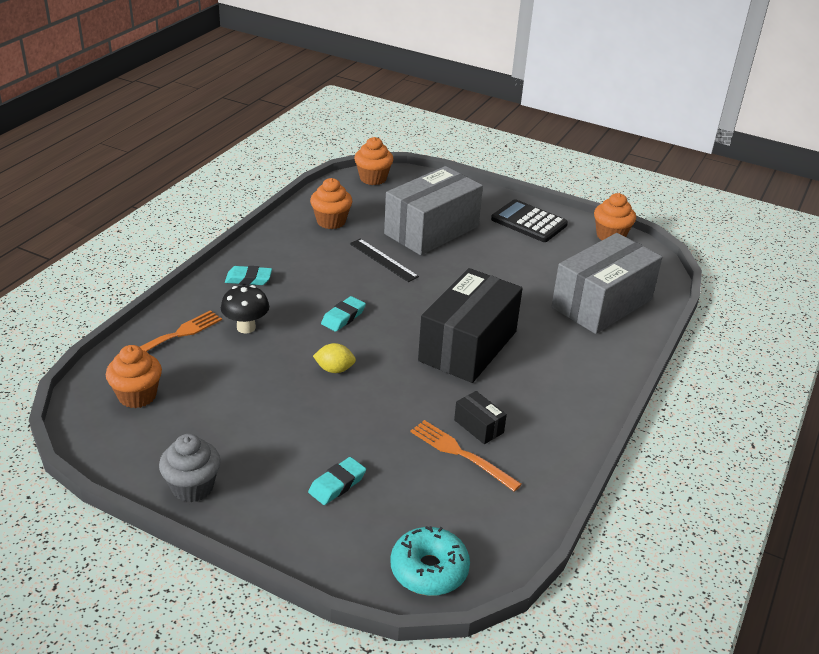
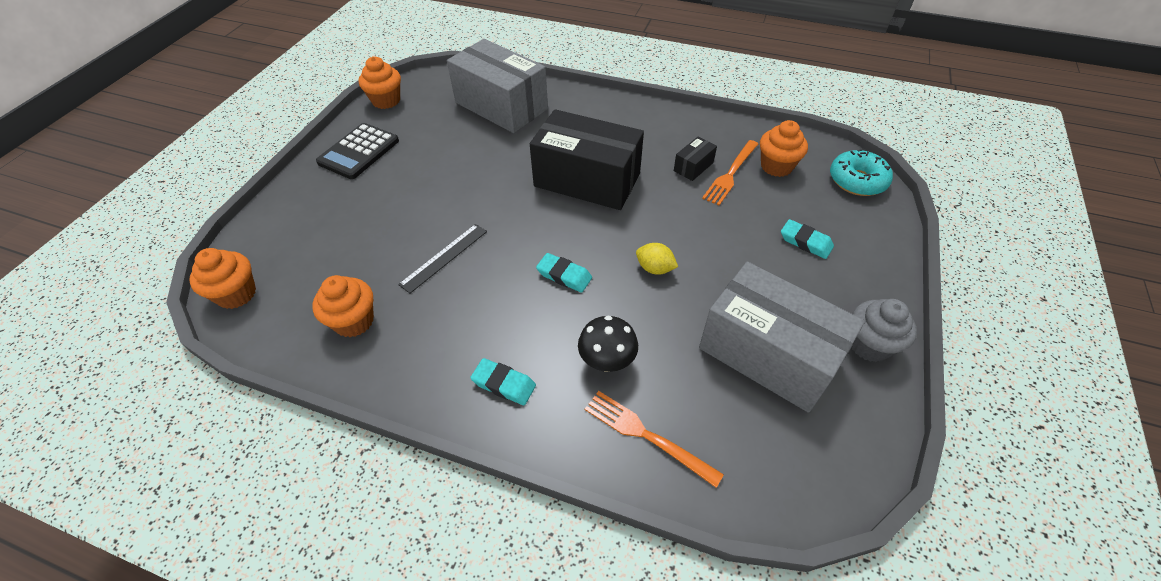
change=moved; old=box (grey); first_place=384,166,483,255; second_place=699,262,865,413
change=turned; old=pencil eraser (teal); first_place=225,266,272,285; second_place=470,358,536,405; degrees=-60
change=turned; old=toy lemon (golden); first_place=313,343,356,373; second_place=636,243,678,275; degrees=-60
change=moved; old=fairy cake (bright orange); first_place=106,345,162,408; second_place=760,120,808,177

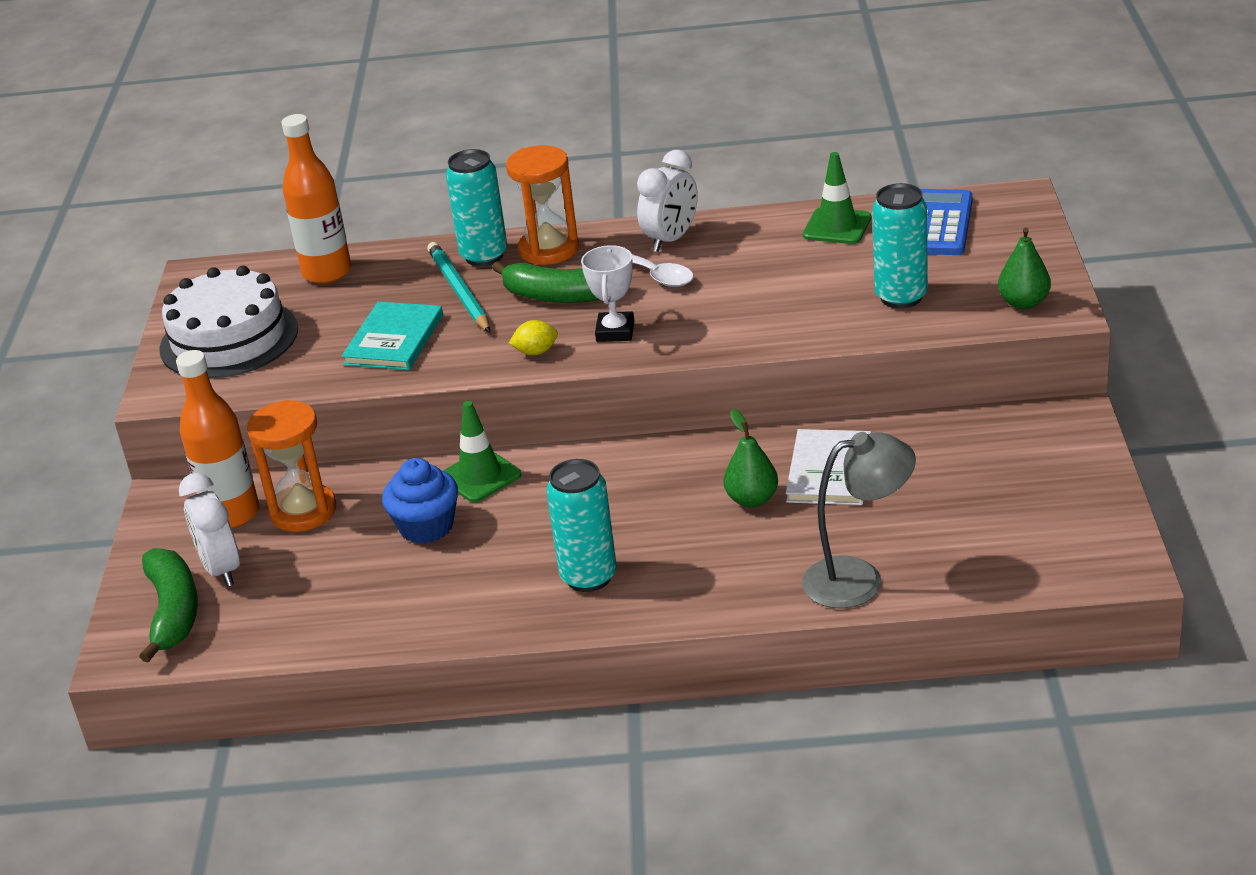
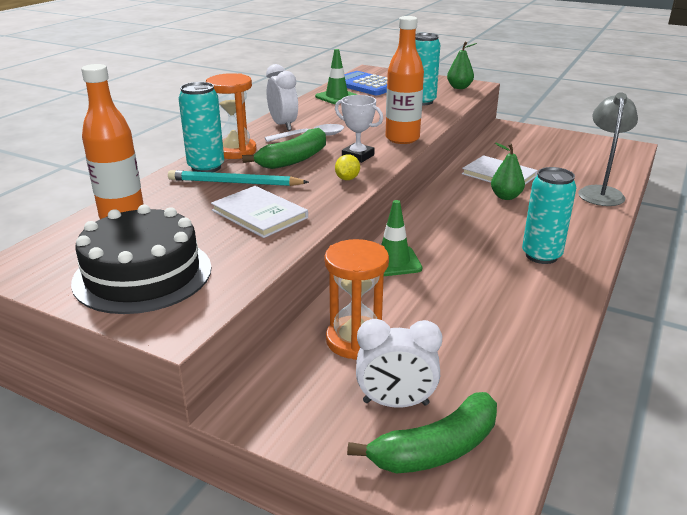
change=recoloured; old=gateau (pure white); new=gateau (ebony); first_place=160,266,298,379; second_place=71,204,212,314
change=recoloured; old=hardback (teal); new=hardback (pure white); first_place=341,302,443,370; second_place=211,186,308,238
change=moved; old=bottle (bright orange); first_place=176,350,259,528; second_place=385,16,424,144
change=removed; old=fairy cake (cobalt); first_place=382,458,458,544
change=turned; old=banana (green); first_place=139,548,198,663; second_place=347,392,497,474; degrees=135

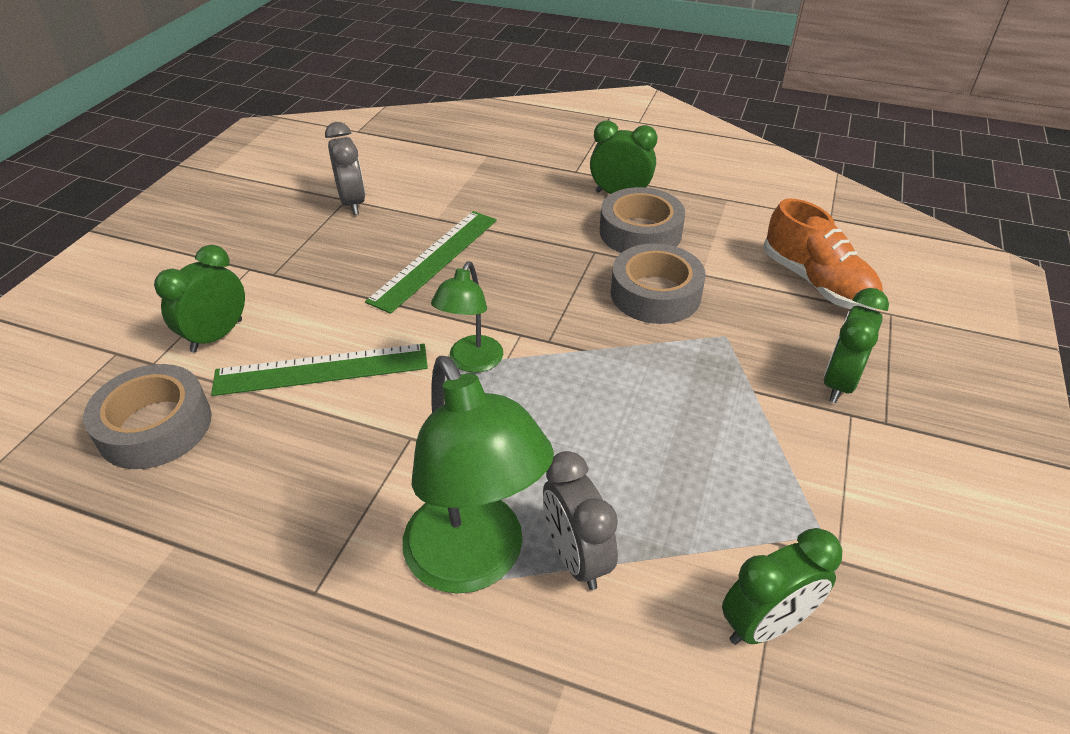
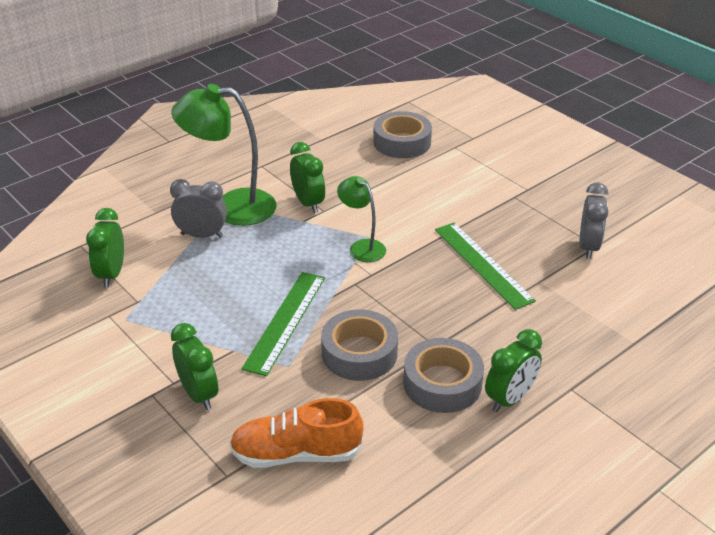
change=turned; old=bedside clock (grey); first_place=325,122,365,215; second_place=579,182,609,259; degrees=-90
change=moved; old=bedside clock (green); first_place=154,245,245,352; second_place=290,142,325,213
change=moved; old=measuring stick (green); first_place=211,344,428,396; second_place=241,272,325,376

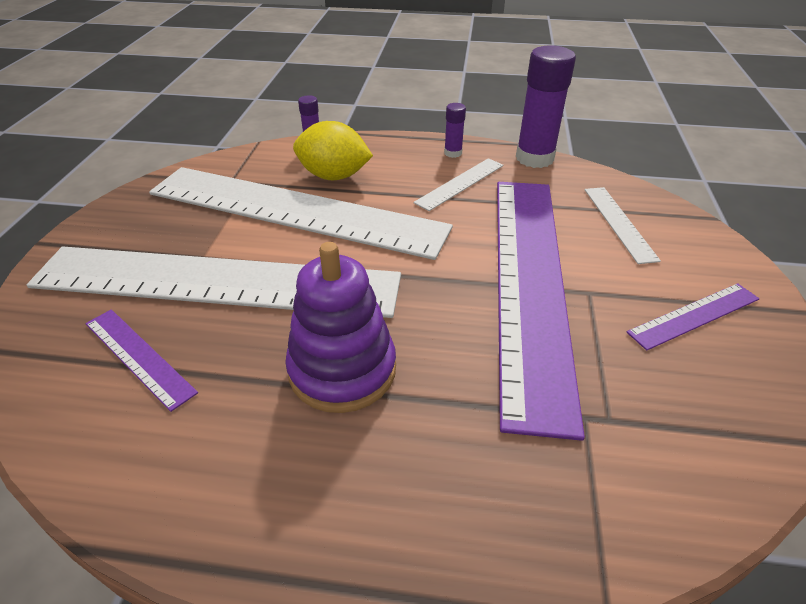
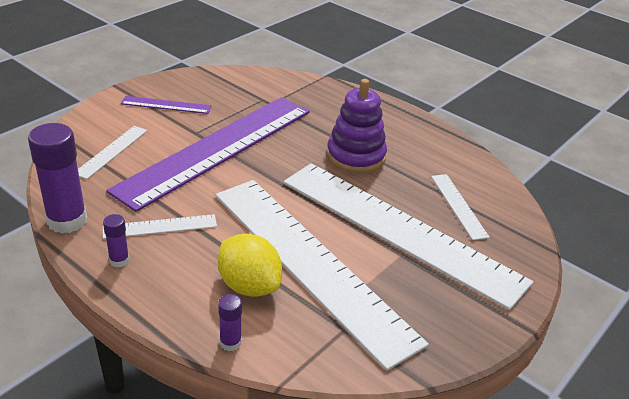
change=recoloured; old=measuring stick (royal purple); new=measuring stick (pure white); first_place=86,309,198,412; second_place=431,174,490,240

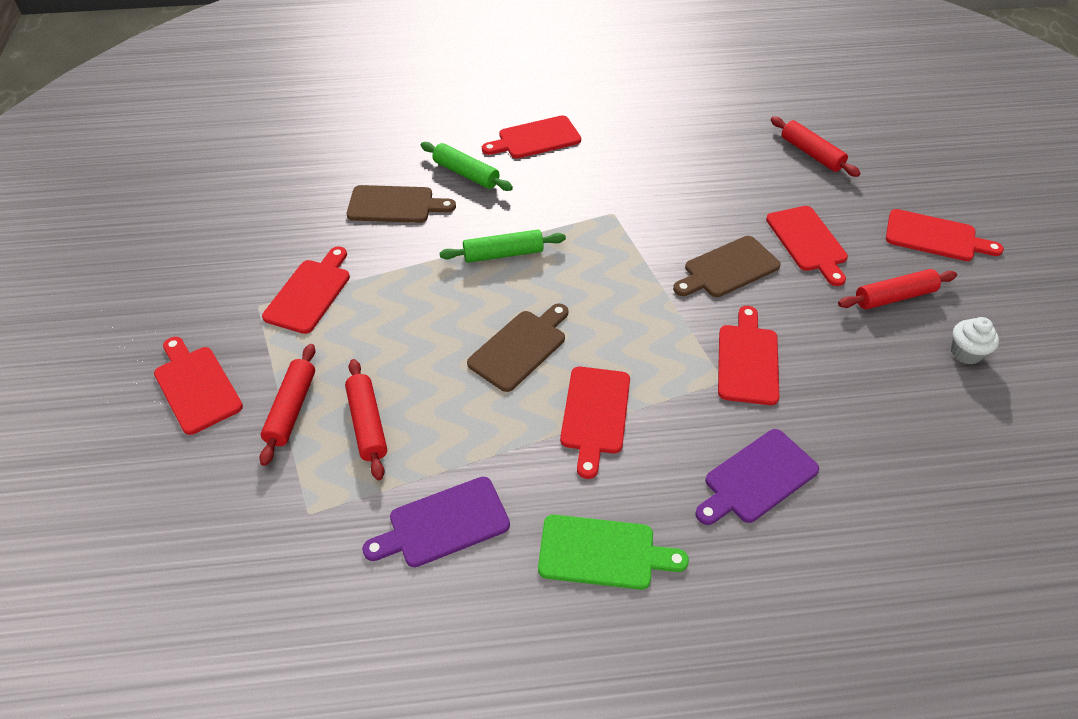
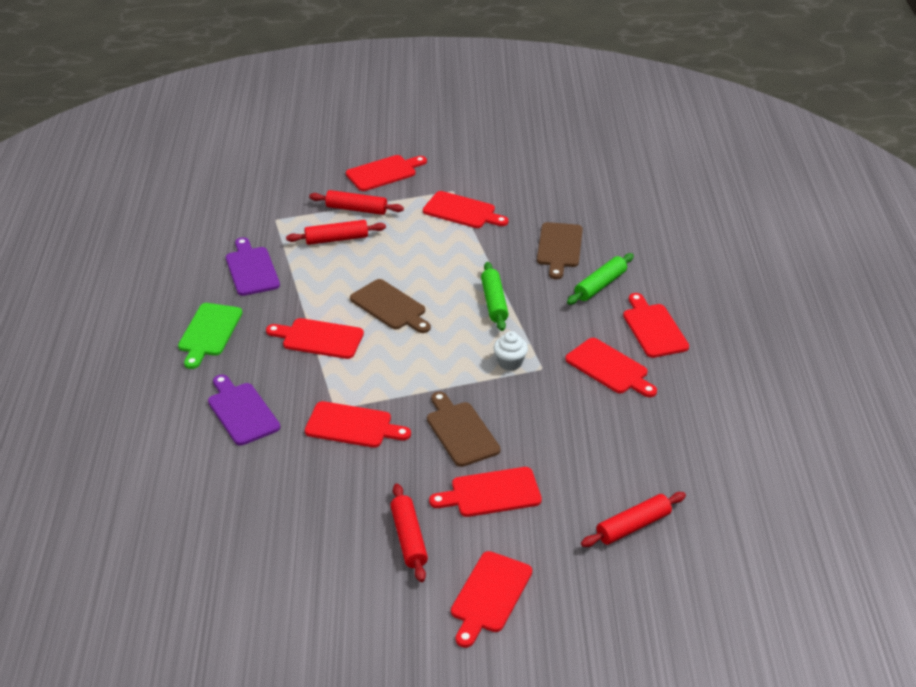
change=moved; old=fairy cake (pure white); first_place=951,317,999,364; second_place=493,331,528,371
change=added; new=cutting board (scarlet); second_place=565,338,657,397

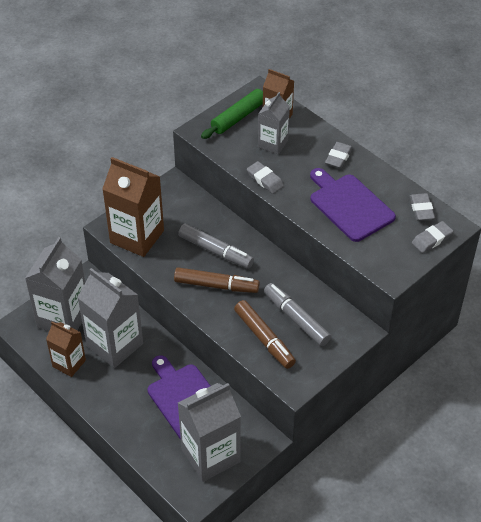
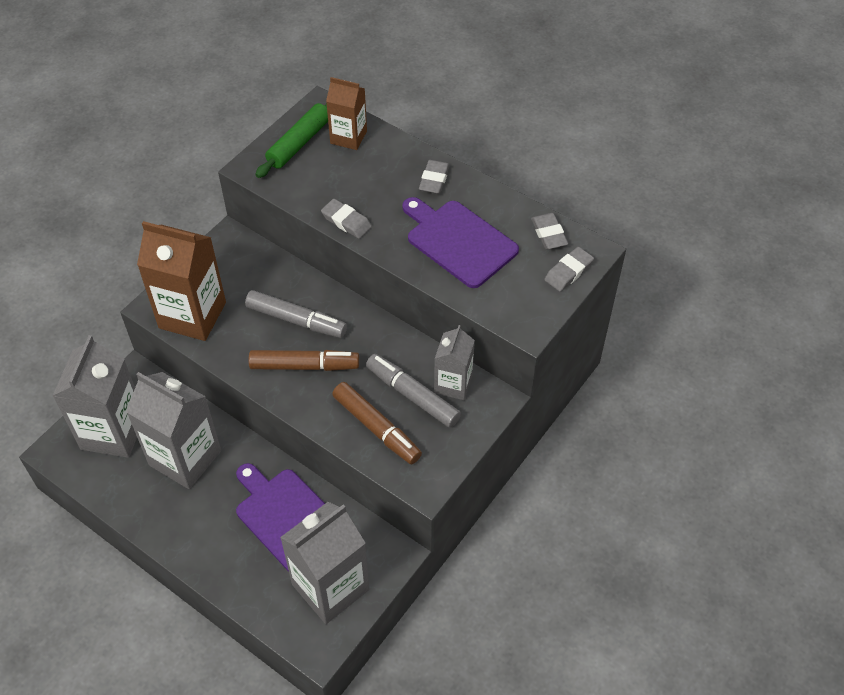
change=moved; old=milk carton (grey); first_place=258,92,290,154; second_place=434,325,475,400
change=removed; old=milk carton (brown); first_place=46,321,86,377

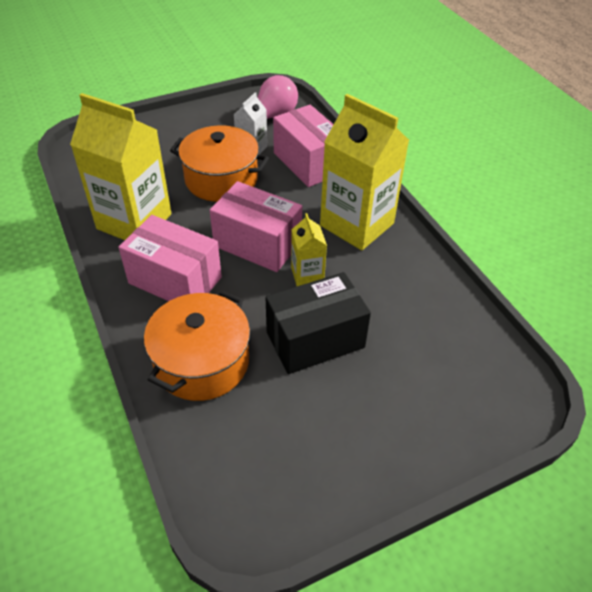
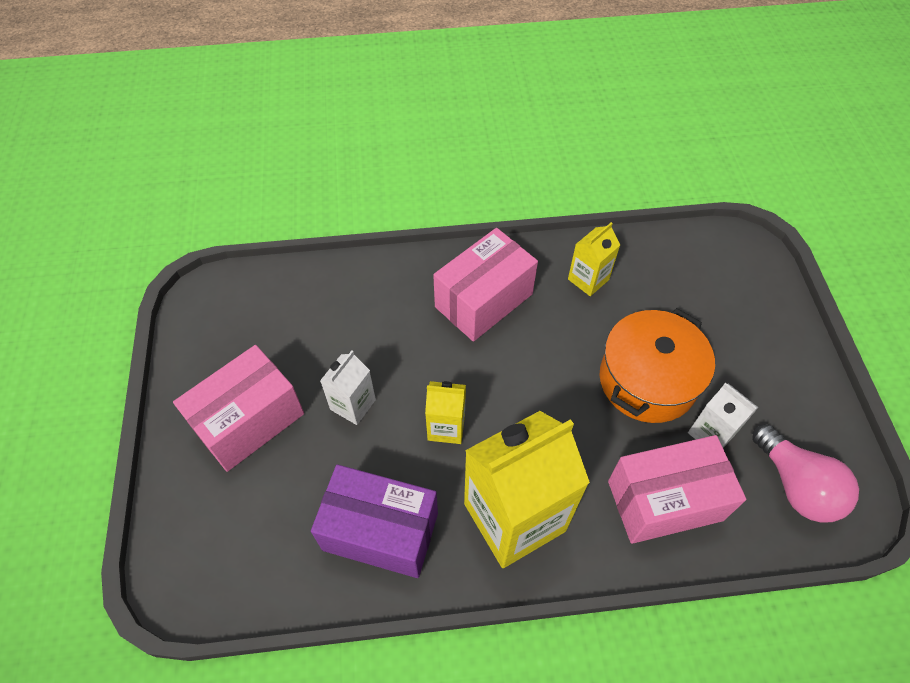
change=resized; old=milk carton (golden); first_place=70,93,172,240; second_place=568,222,620,296; factor=0.48
change=moved; old=box (pink); first_place=210,181,302,272; second_place=173,345,304,472
change=replaced; old=box (ebony); new=milk carton (pure white); first_place=265,272,371,374; second_place=320,351,376,425
change=removed; old=cooking pot (bright orange); first_place=144,290,250,401
change=added; new=box (royal purple); second_place=311,464,438,578

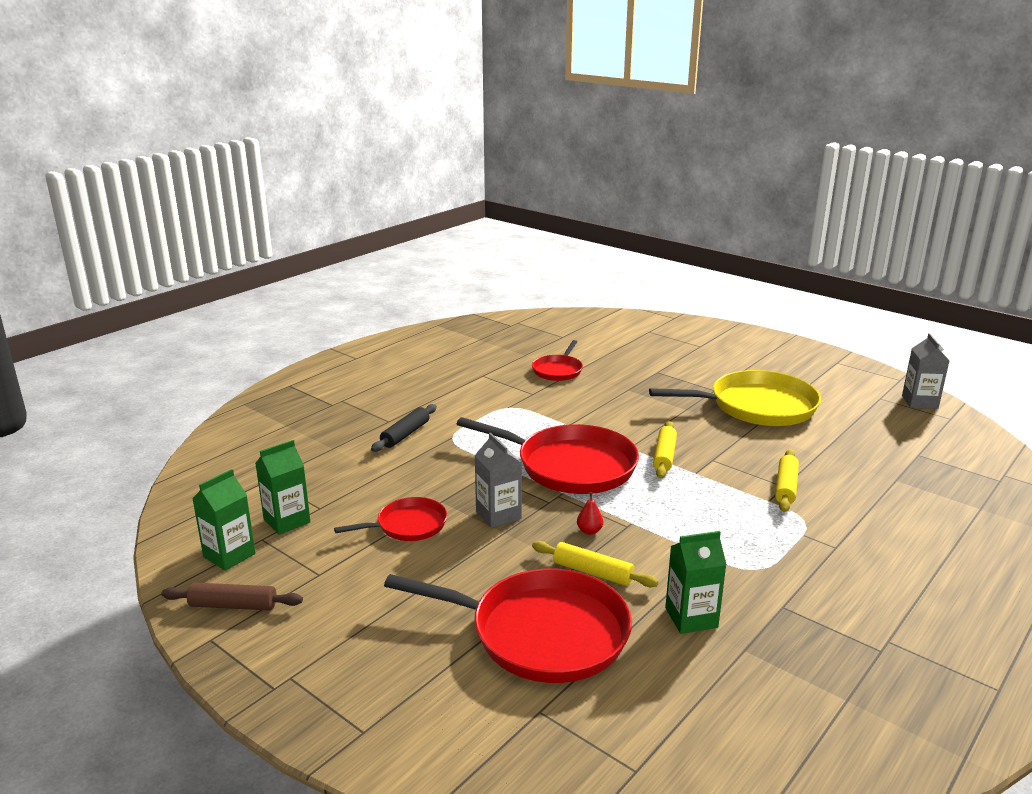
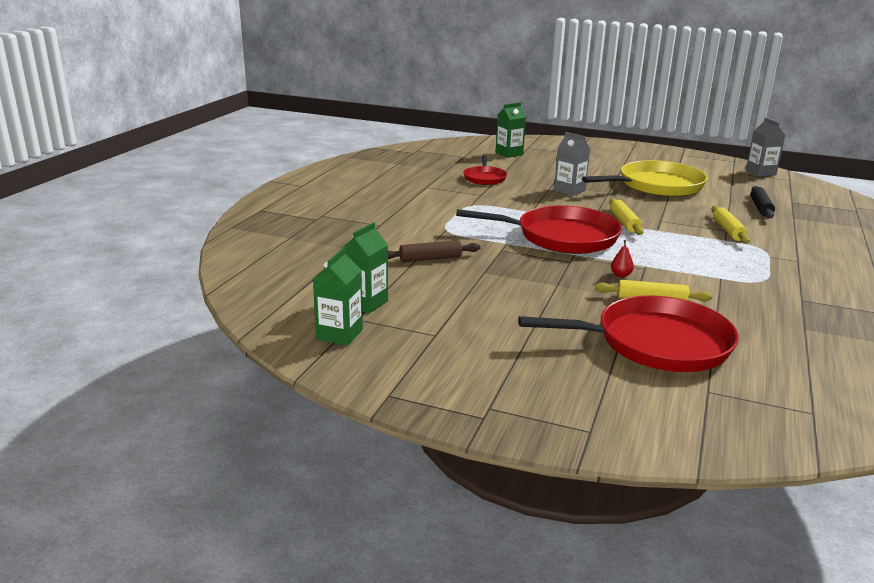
change=moved; old=pastry roller (ebony); first_place=371,404,437,452; second_place=751,186,775,218
change=moved; old=milk carton (grey); first_place=474,433,522,528; second_place=554,132,590,196
change=removed; old=pan (scarlet); first_place=334,497,447,541
change=moved; old=milk carton (green); first_place=665,531,727,634; second_place=495,102,526,158
change=moved; old=pastry roller (brown); first_place=161,583,303,611; second_place=388,240,481,262

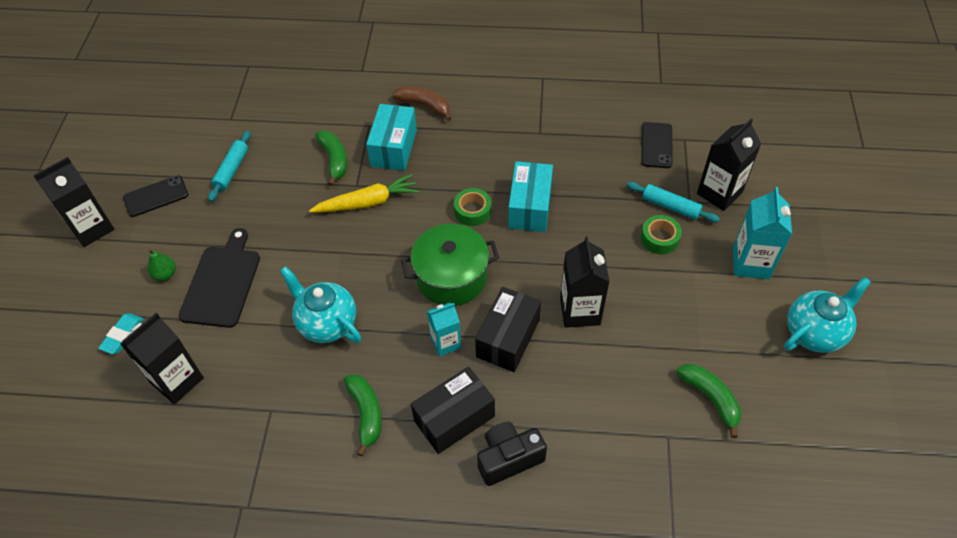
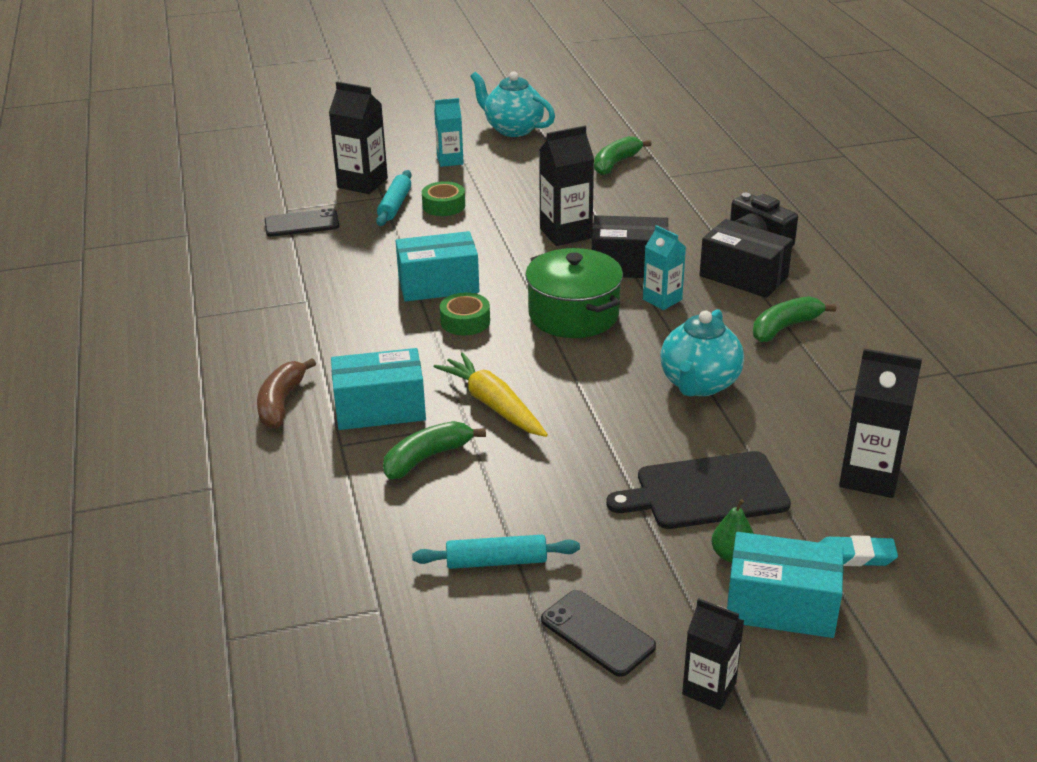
change=resized; old=milk carton (ebony); first_place=33,157,114,247; second_place=682,598,744,710; factor=0.65
change=resized; old=milk carton (teal); first_place=733,187,792,279; second_place=434,98,464,167; factor=0.65
change=added; new=box (teal); second_place=727,532,844,638

